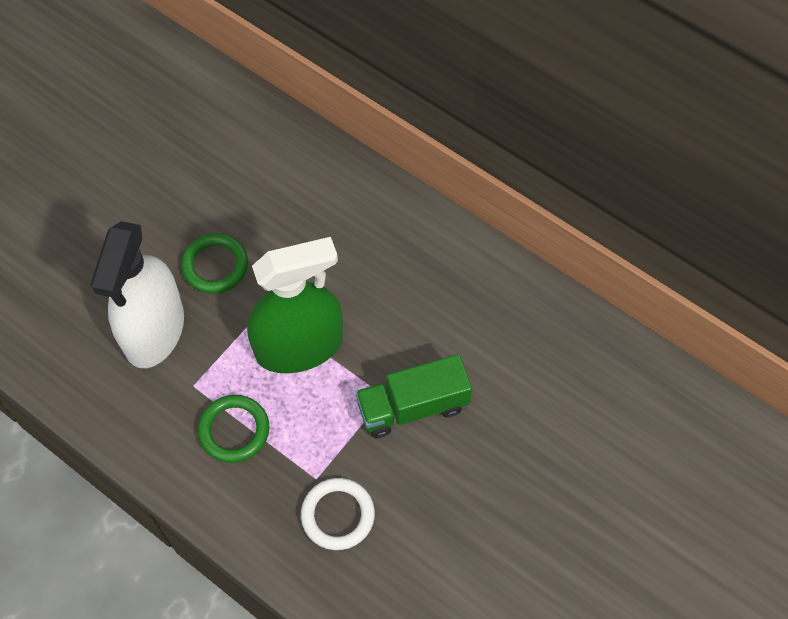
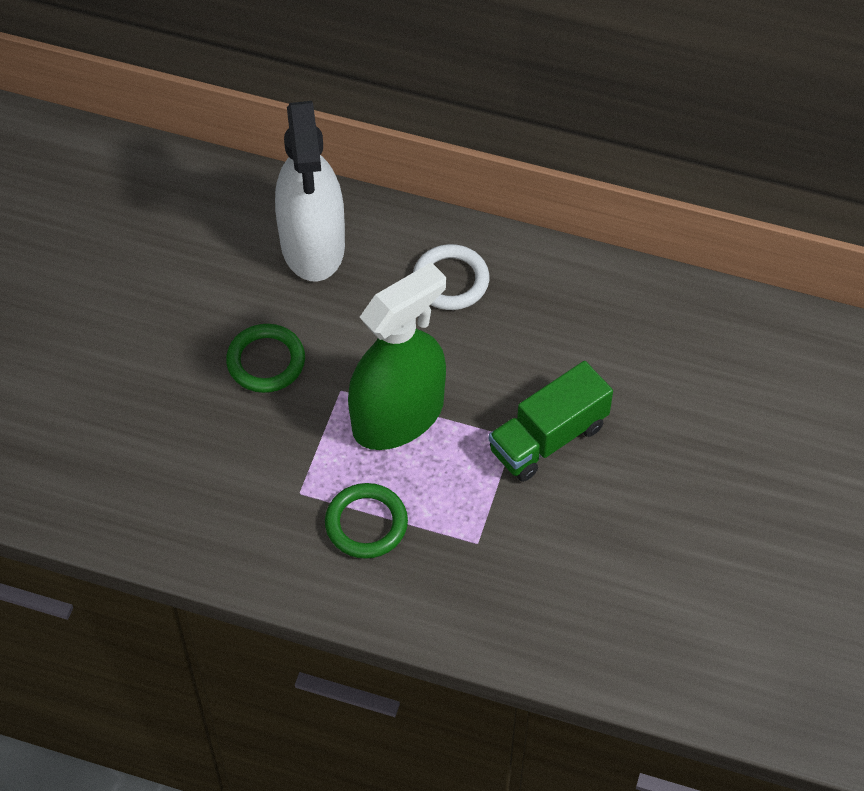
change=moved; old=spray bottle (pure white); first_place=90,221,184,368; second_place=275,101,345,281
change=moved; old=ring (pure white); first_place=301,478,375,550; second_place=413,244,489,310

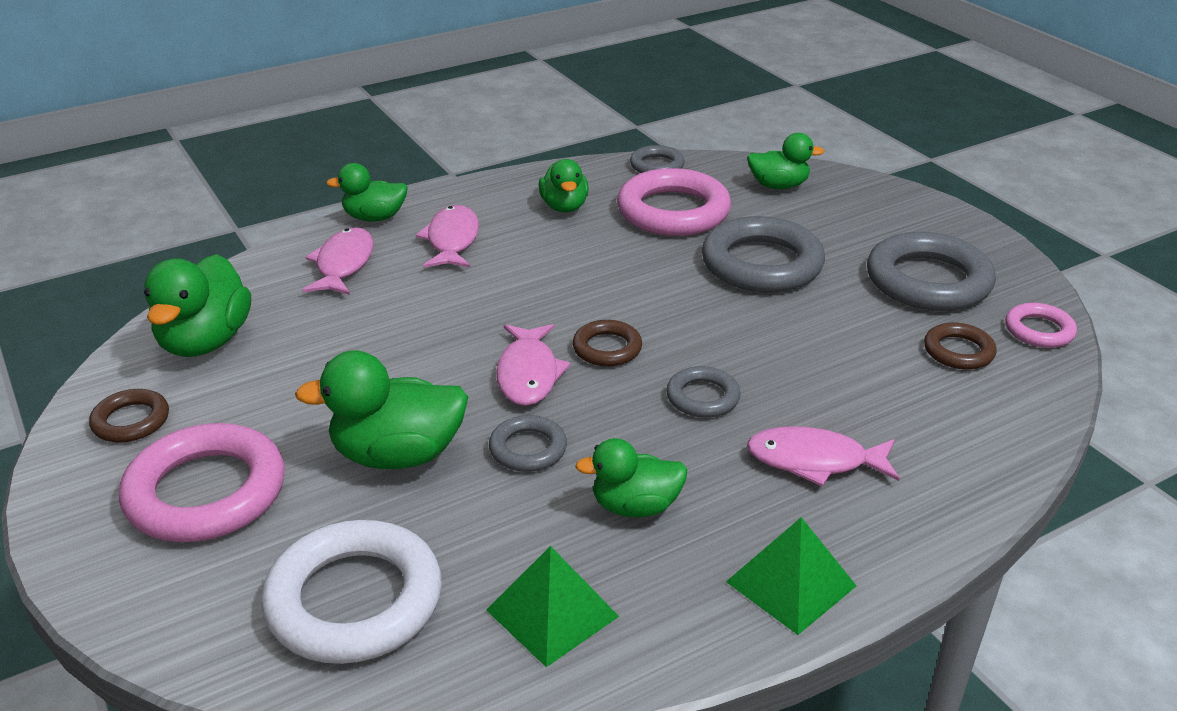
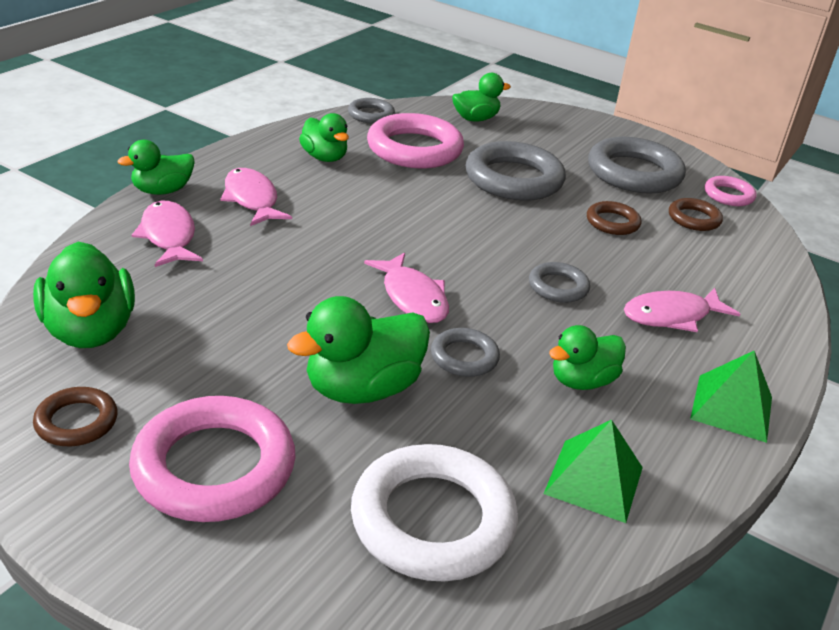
change=moved; old=ring (brown); first_place=573,320,642,366; second_place=587,201,641,235

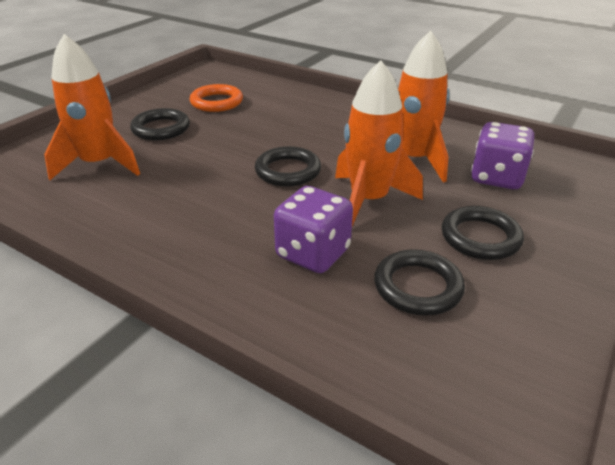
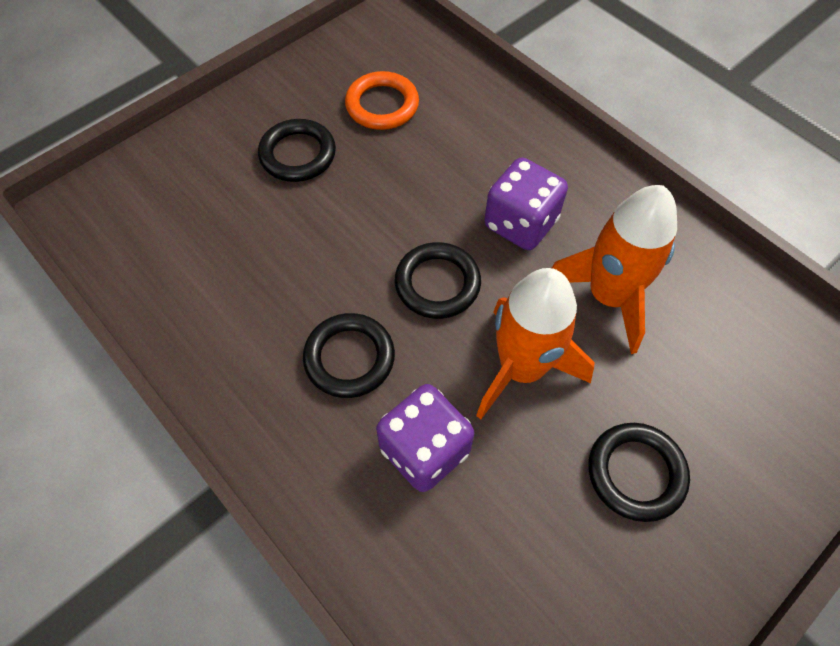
change=removed; old=spaceship (bright orange); first_place=44,34,140,180
change=moved; old=game die (royal purple); first_place=471,122,534,189; second_place=484,157,568,250
change=moved; old=ring (ebony); first_place=374,249,465,316; second_place=303,313,395,398

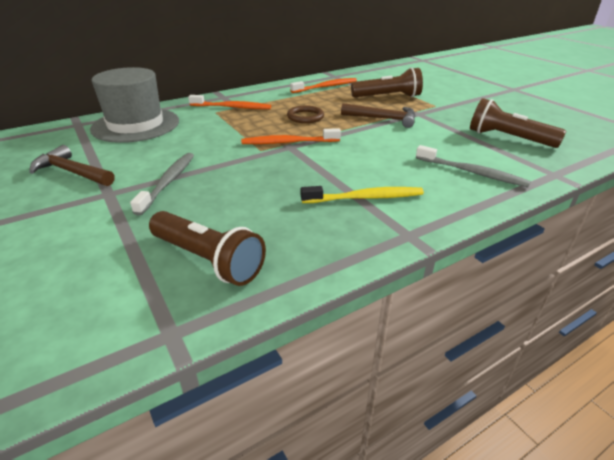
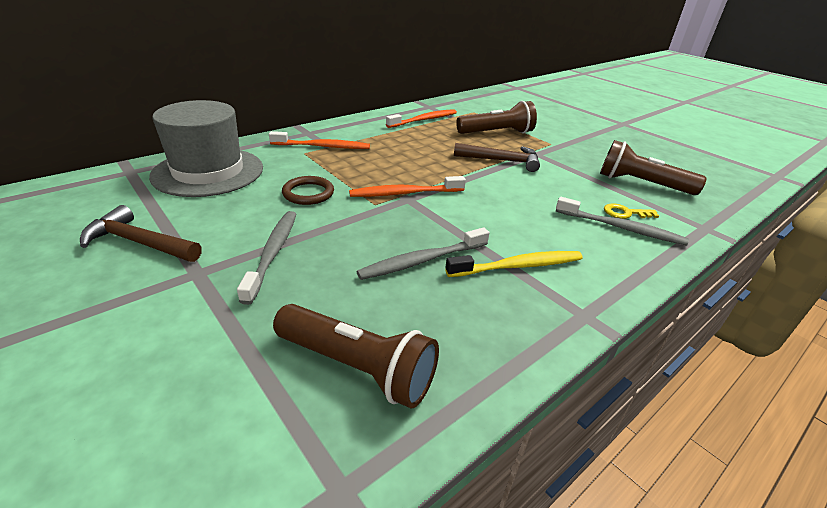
change=moved; old=ring (brown); first_place=287,105,324,123; second_place=282,176,334,205
change=added; new=door key (golden); second_place=604,203,659,219
change=added; new=toothbrush (grey); second_place=356,227,490,280

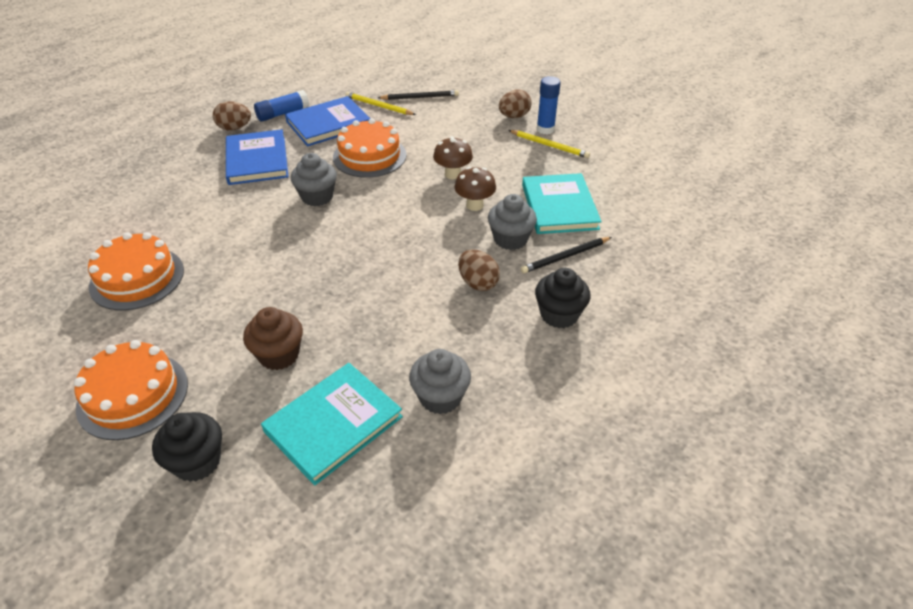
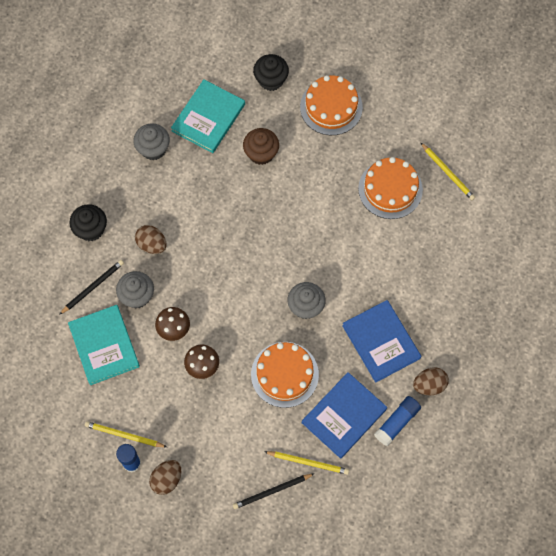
change=added; new=wooden pencil (golden); second_place=420,142,475,200

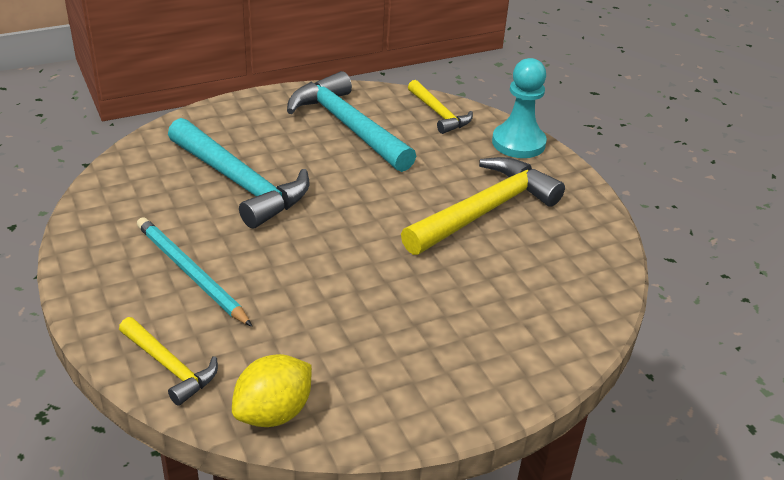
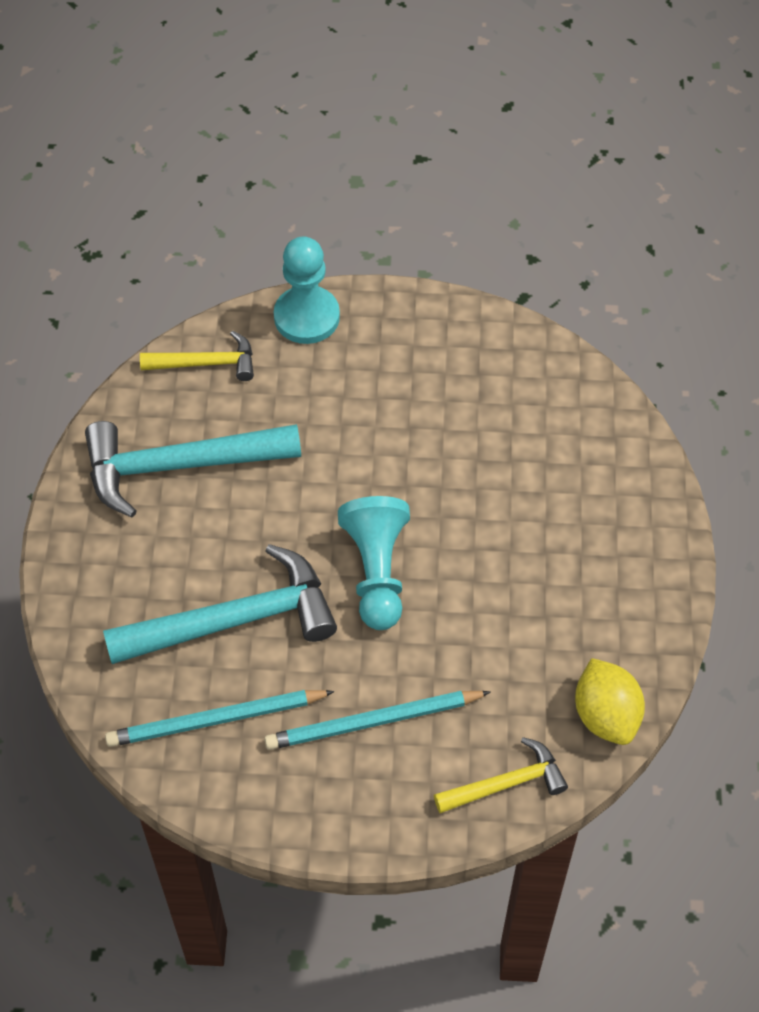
change=removed; old=claw hammer (golden); first_place=401,157,565,255
change=added; new=pawn (teal); second_place=338,496,410,630
change=added; new=wooden pencil (teal); second_place=105,690,335,747

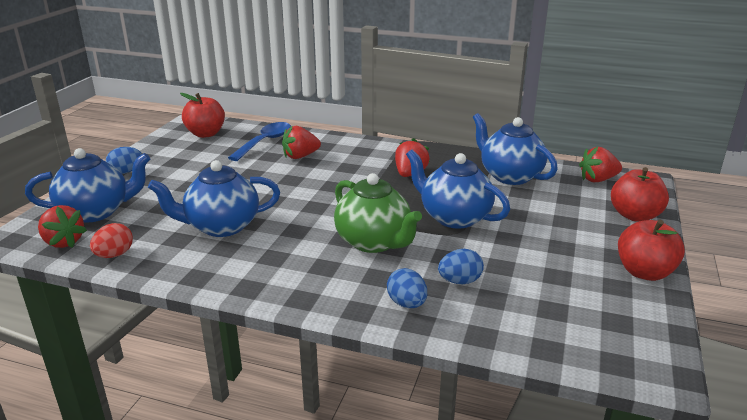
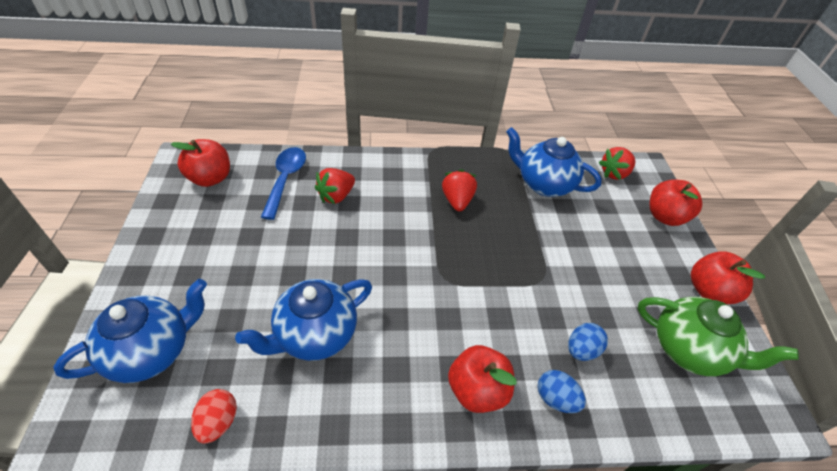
change=removed; old=egg shape (cobalt); first_place=106,147,142,174
change=removed; old=teapot (cobalt); first_place=406,149,510,229
change=moved; old=teapot (green); first_place=334,173,422,253; second_place=637,297,799,376
change=removed; old=toy strawberry (scarlet); first_place=38,205,87,248
change=added; new=apple fruit (scarlet); second_place=448,345,517,413

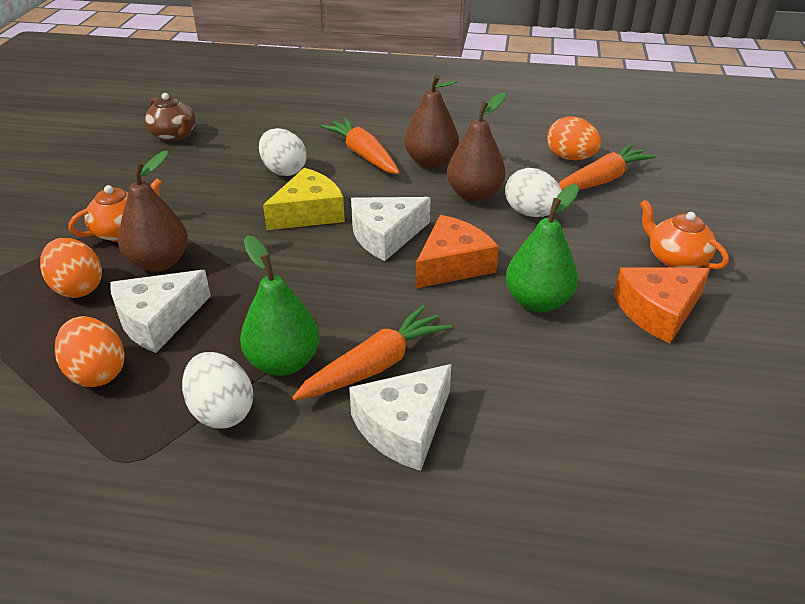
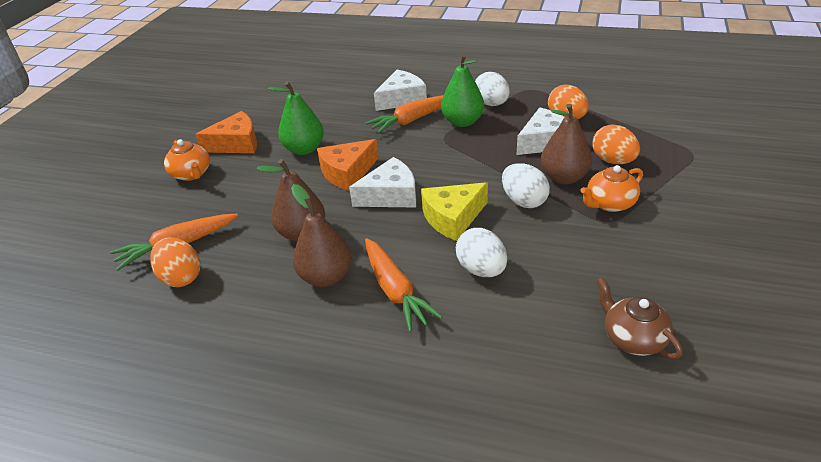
change=moved; old=egg shape (pure white); first_place=505,168,562,217; second_place=502,163,550,208

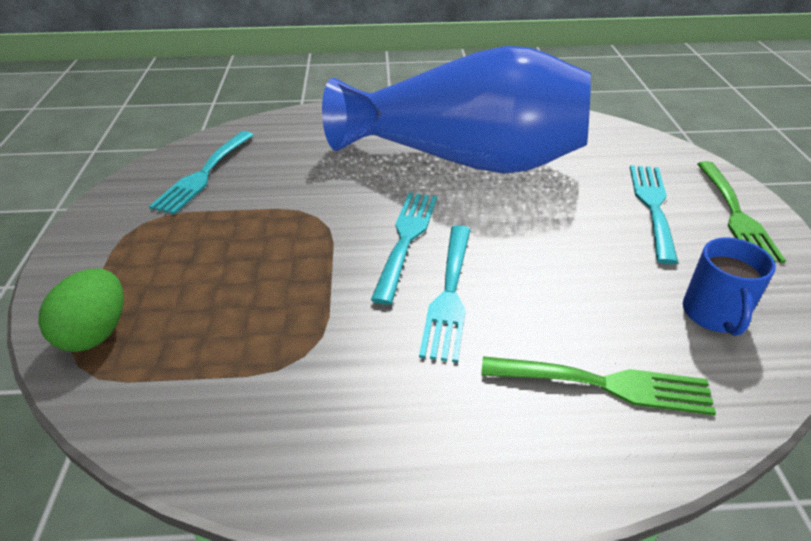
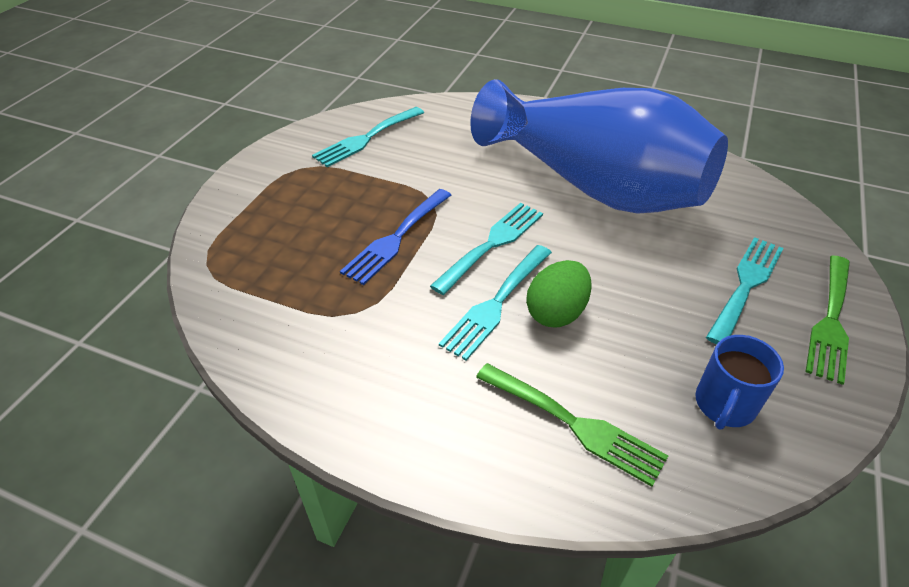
change=moved; old=egg shape (green); first_place=38,269,124,352; second_place=526,260,592,327
change=added; new=table fork (cobalt); second_place=340,189,451,285

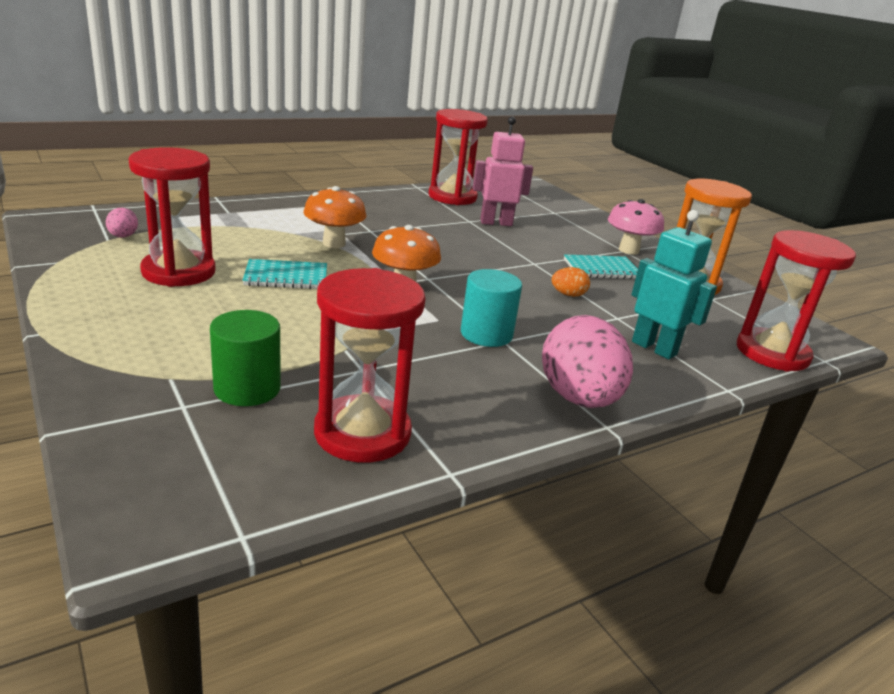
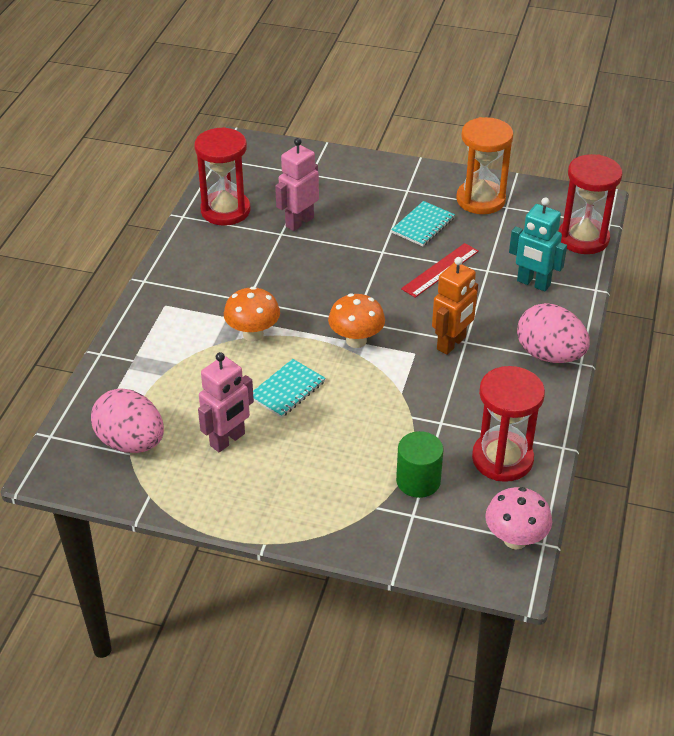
change=replaced; old=hourglass (scarlet); new=robot (pink); first_place=128,147,216,287; second_place=198,352,254,452
change=moved; old=mushroom (pink); first_place=608,199,664,255; second_place=485,487,552,550
change=resized; old=egg shape (pink); first_place=106,208,138,238; second_place=91,388,164,453; factor=2.23
change=turned; old=robot (teal); first_place=632,210,717,359; second_place=509,197,567,292; degrees=-150
change=replaced; old=egg shape (bright orange); new=measuring stick (scarlet); first_place=552,267,590,297; second_place=401,243,479,298
change=replaced; old=cylinder (teal); new=robot (bright orange); first_place=461,269,522,347; second_place=432,257,478,355

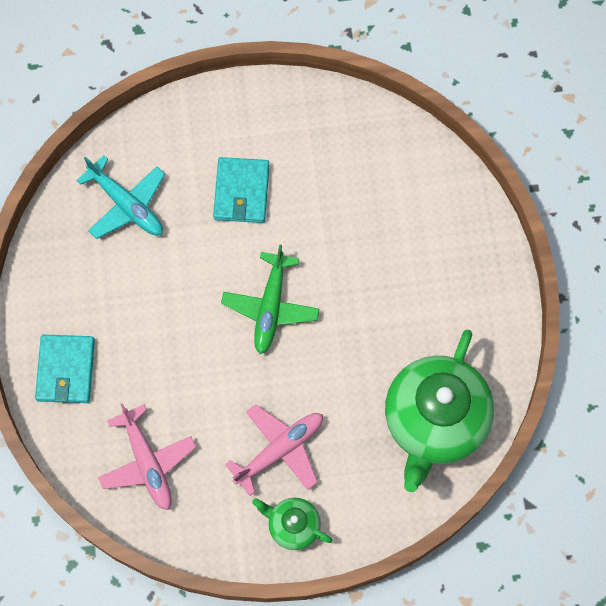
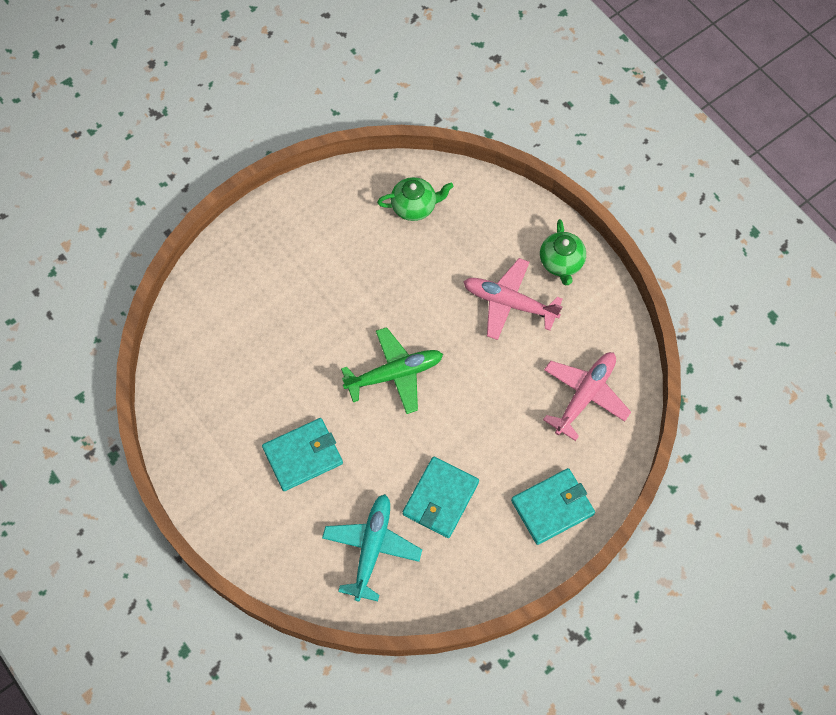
change=resized; old=teapot (green); first_place=385,330,494,492; second_place=377,177,454,221; factor=0.47
change=added; new=billfold (teal); second_place=403,457,479,538

